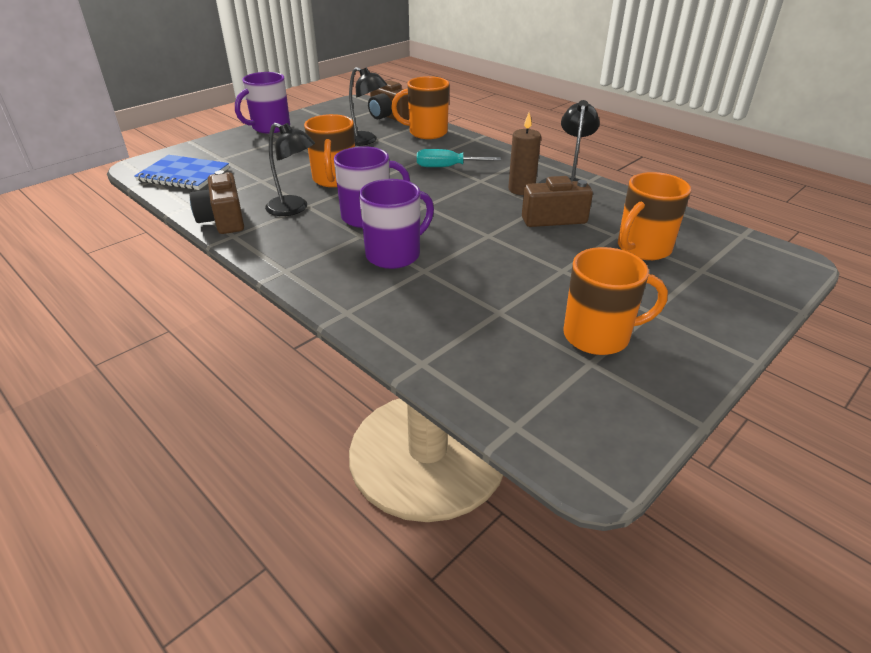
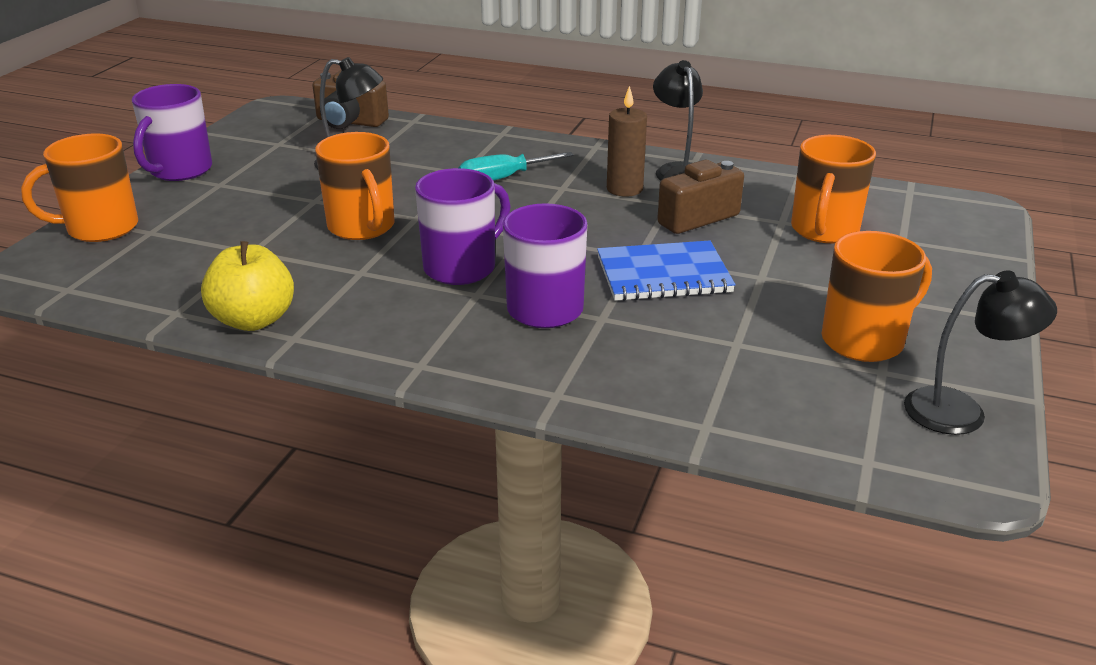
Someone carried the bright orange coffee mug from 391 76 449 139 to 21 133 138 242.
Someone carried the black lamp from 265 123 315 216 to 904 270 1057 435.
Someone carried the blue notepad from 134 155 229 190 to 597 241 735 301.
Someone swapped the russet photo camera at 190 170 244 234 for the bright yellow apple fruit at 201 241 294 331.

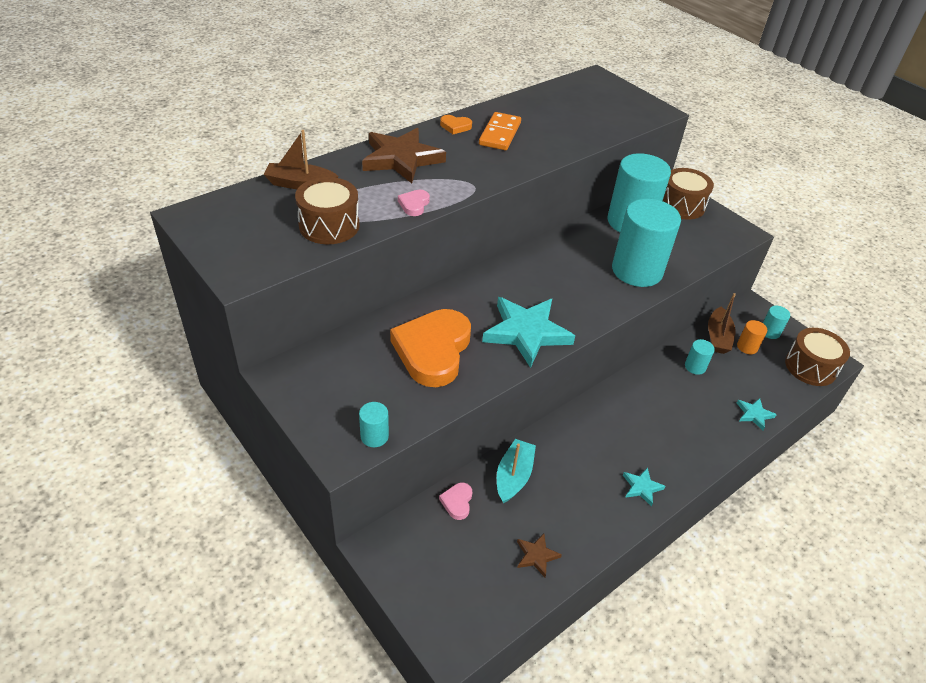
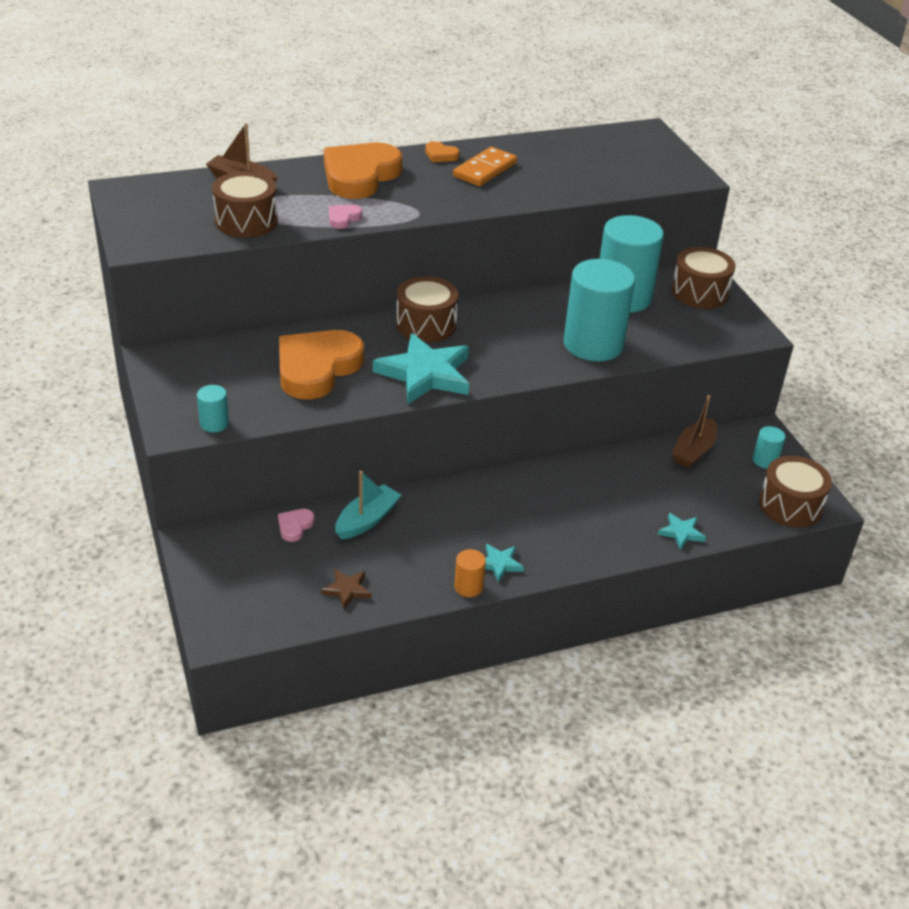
Someone swapped the russet star shape at 362 128 446 183 for the bright orange heart shape at 324 143 402 199.
Someone carried the bright orange solid cylinder from 737 320 767 354 to 454 549 486 597.
Someone took away the aqua solid cylinder at 685 339 715 375.
Someone put down the russet drum at 396 276 458 342.

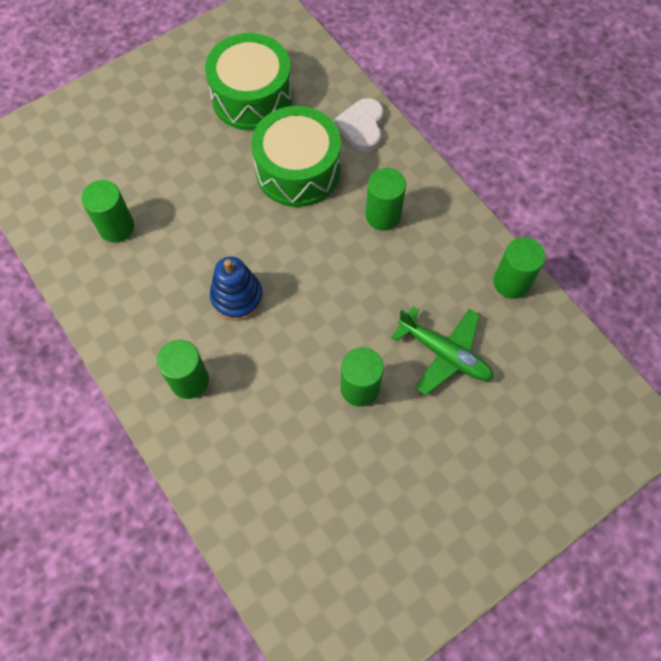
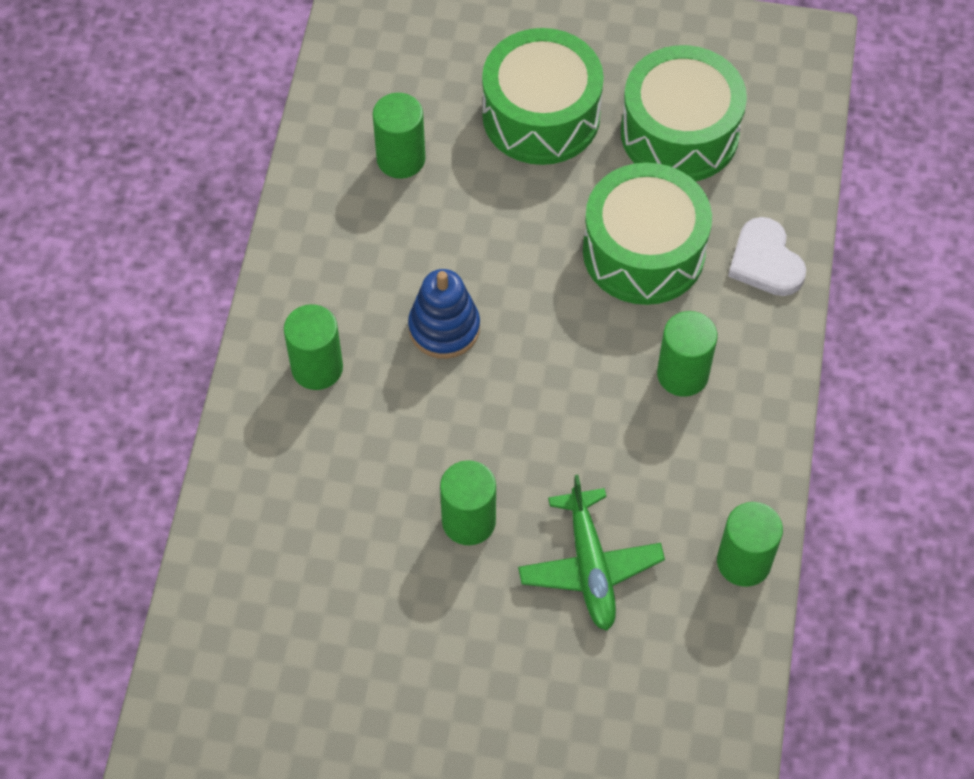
Someone rotated the white heart shape at 334 98 384 152 by 75 degrees counterclockwise.
Someone put down the leaf-green drum at 482 28 604 165.

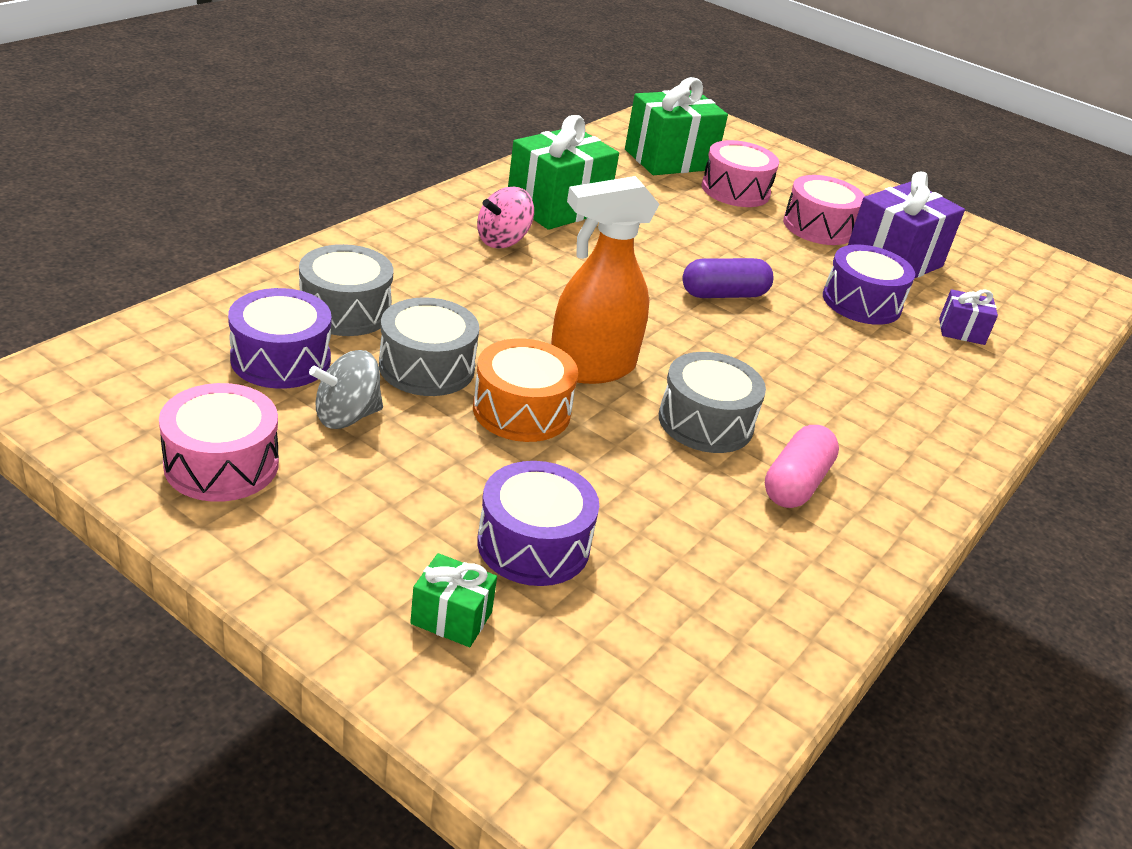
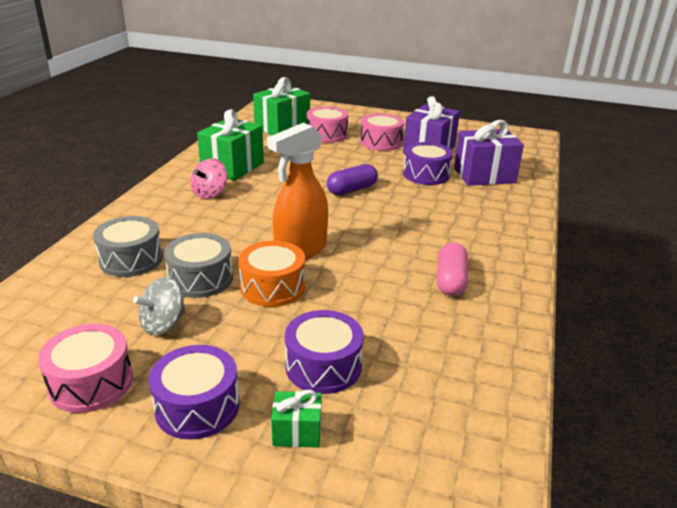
Someone carried the violet drum from 228 288 331 389 to 148 345 239 440.
Someone scaled the violet wrapped gift at 939 289 998 345 by 2.04.
Someone took away the gray drum at 659 352 766 453.

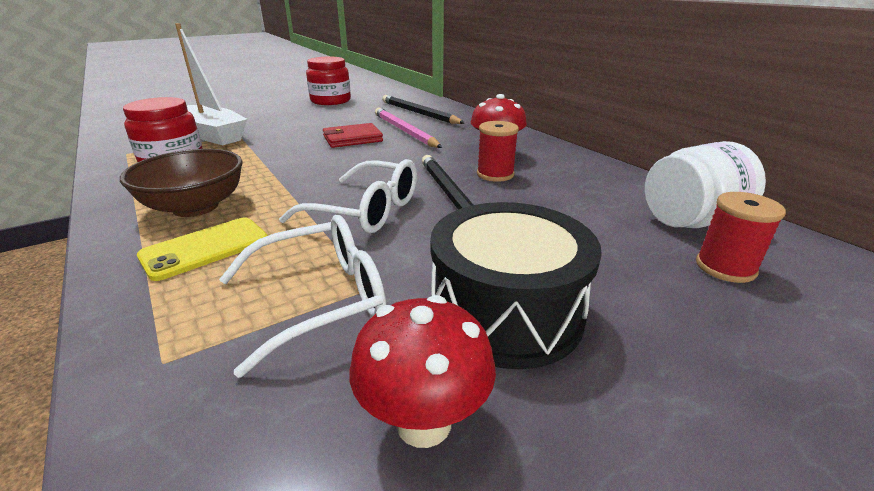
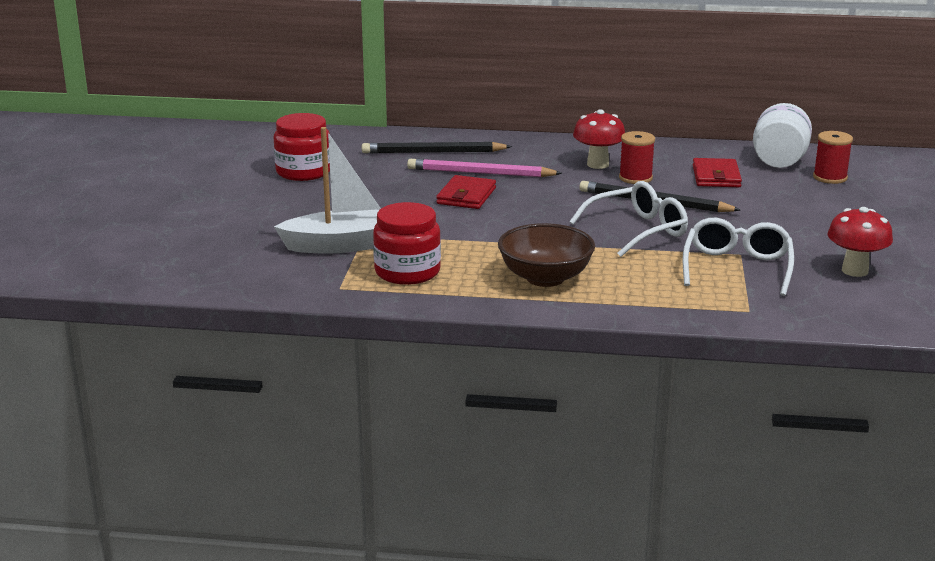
Someone took away the black drum at 430 202 602 369.
Someone took away the bright yellow mobile phone at 137 217 268 281.
Someone put down the crimson wallet at 693 158 742 187.

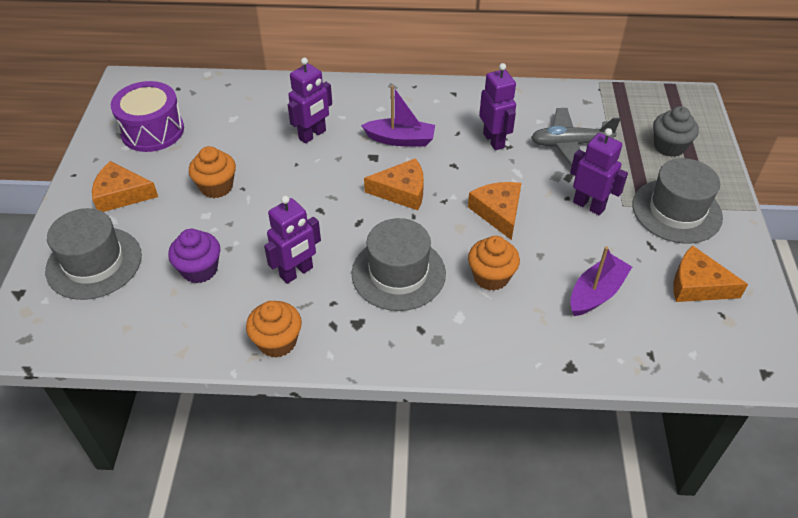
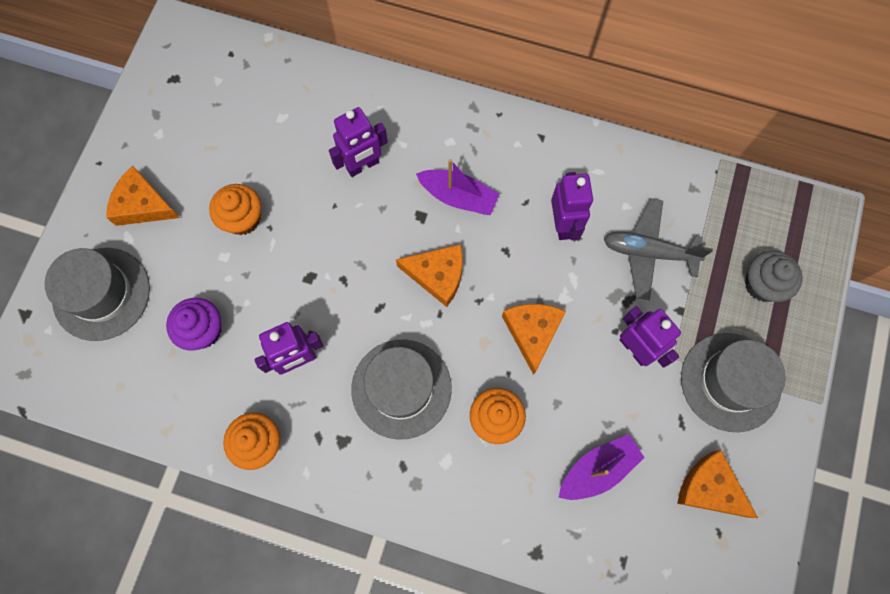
Someone took away the violet drum at 111 81 184 152.

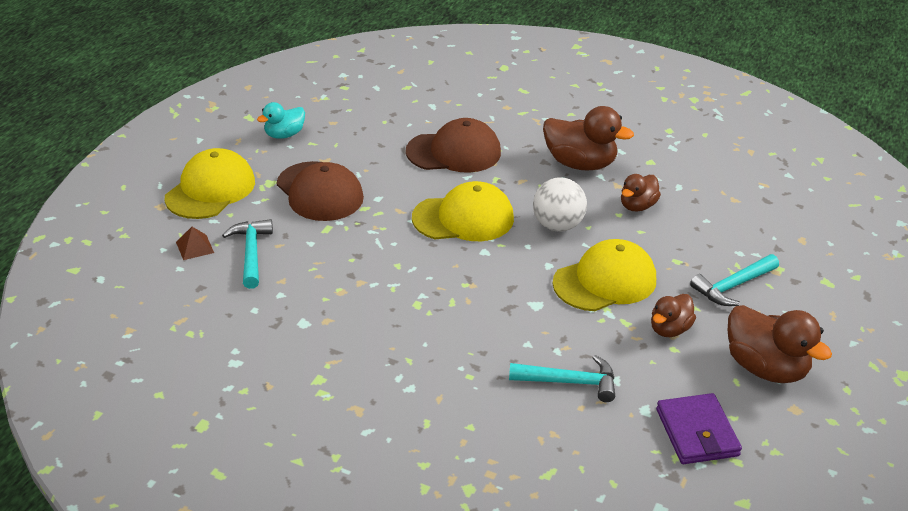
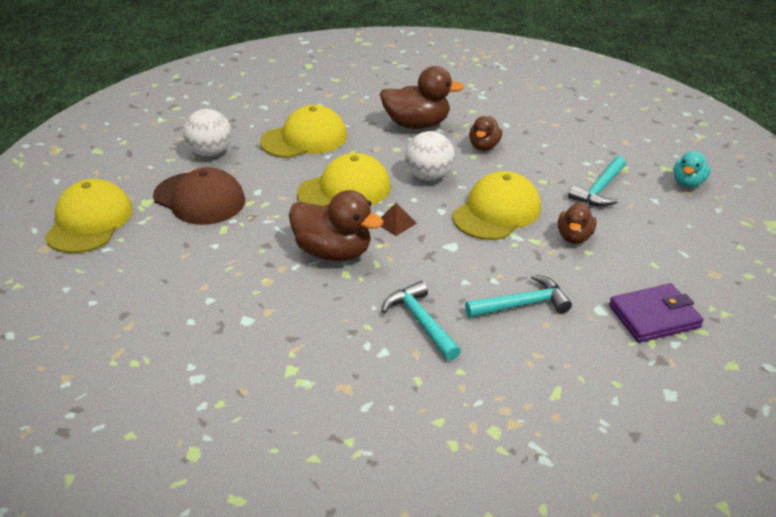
Someone carried the aqua toy duck from 257 102 305 139 to 673 151 711 188.
Someone repainted the russet peaked cap at 406 118 501 173, which became the bright yellow peaked cap at 260 105 347 158.
Someone carried the aqua hammer from 222 219 273 289 to 382 281 461 361.
Someone carried the russet solid pyramid from 176 227 214 260 to 380 203 417 236.
Someone carried the russet toy duck from 728 305 832 383 to 289 190 383 261.
Someone rotated the violet wallet at 656 393 742 464 by 75 degrees counterclockwise.
Someone put down the white play ball at 183 109 232 157.

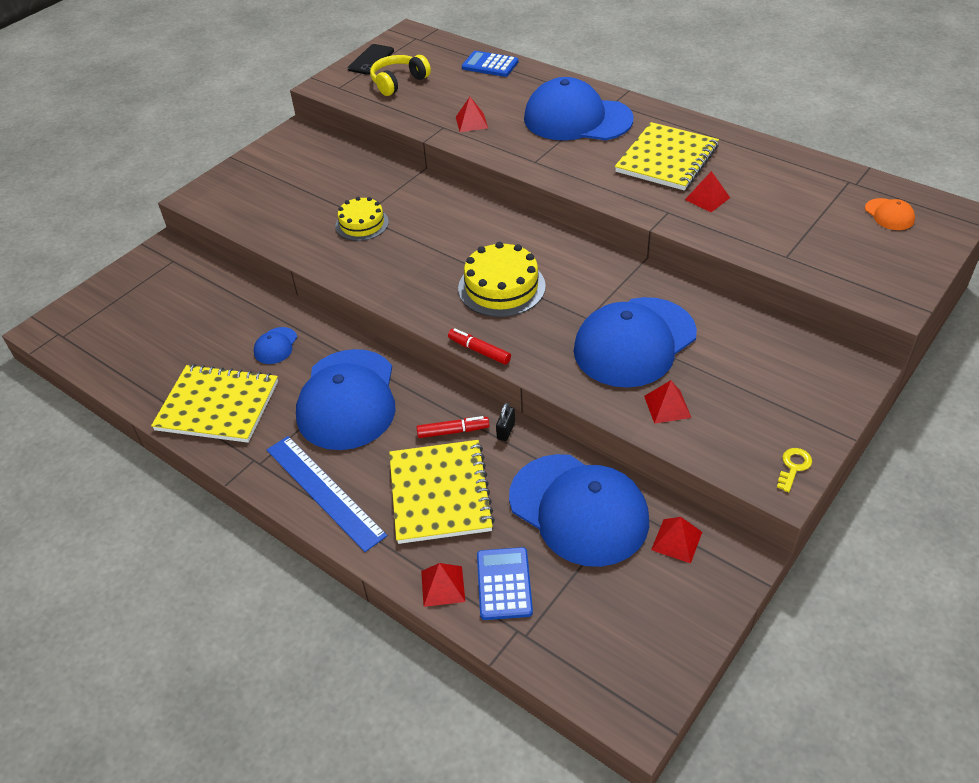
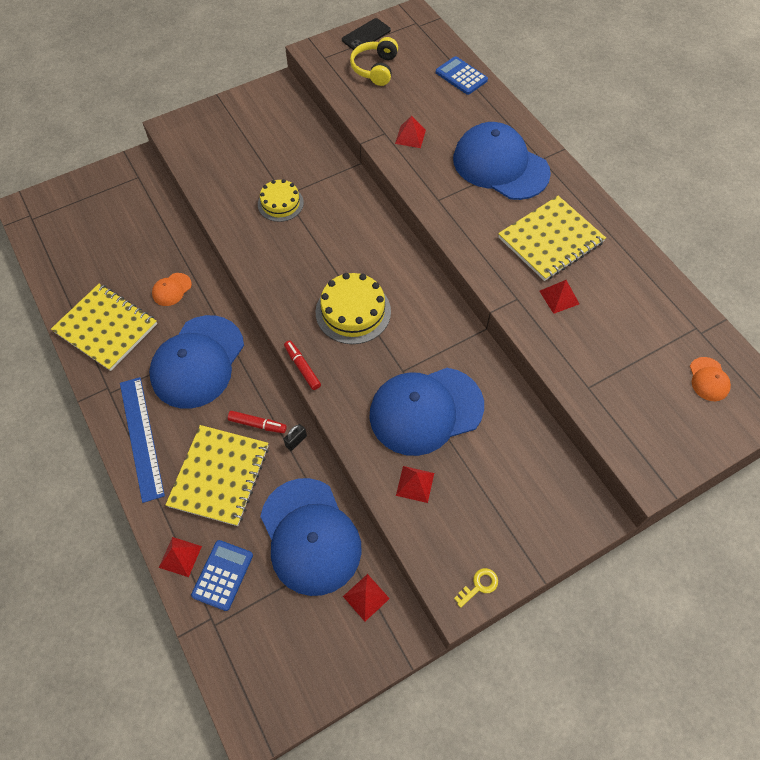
Someone rotated the bright yellow headset at 370 55 431 96 by 60 degrees counterclockwise.
Someone repainted the blue peaked cap at 254 327 297 364, which became the bright orange peaked cap at 152 273 192 306.

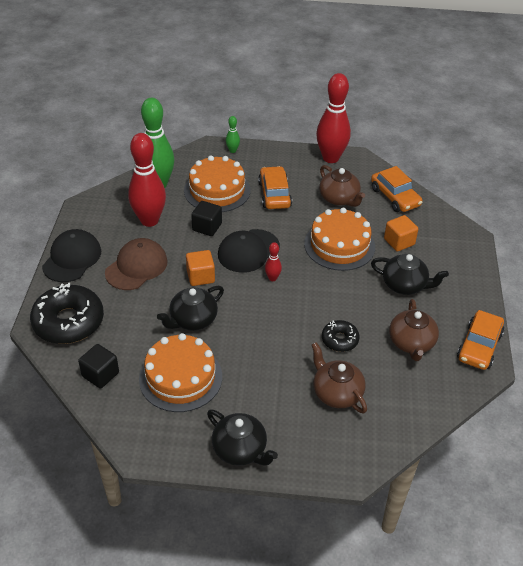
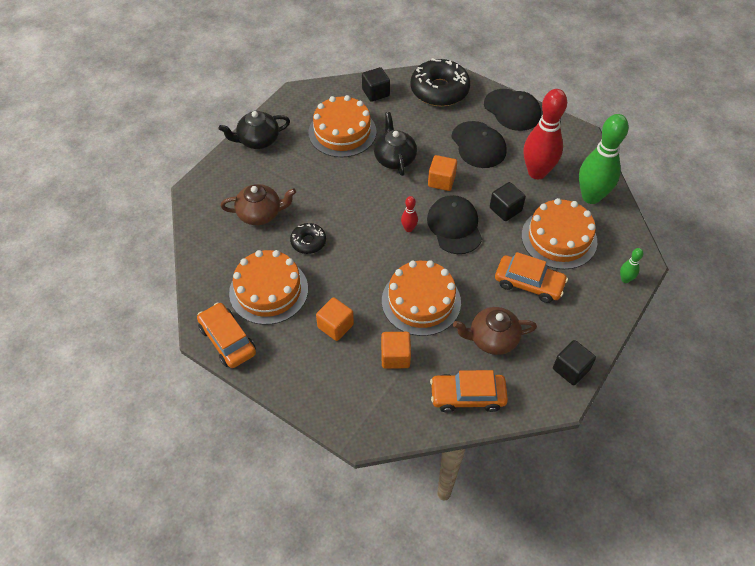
Someone swapped the crimson bowling pin at 316 73 351 163 for the black block at 553 340 596 385.
Someone repainted the russet peaked cap at 105 238 168 290, which became the black peaked cap at 451 121 507 168.
Someone swapped the black tea pot at 371 254 449 295 for the bright orange block at 316 297 354 341.
Someone swapped the russet tea pot at 389 299 439 361 for the bright orange layer cake at 229 250 308 325.

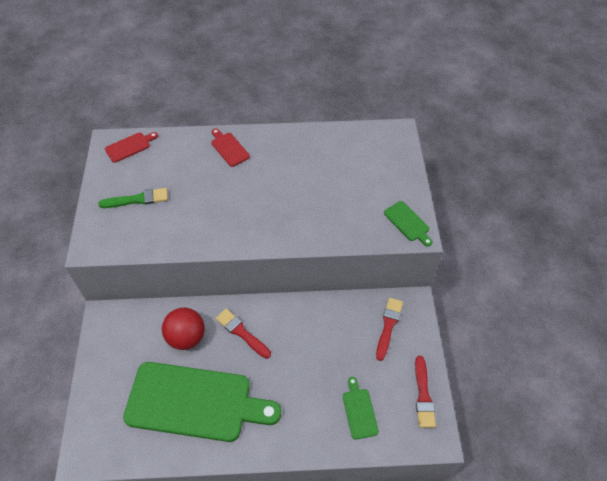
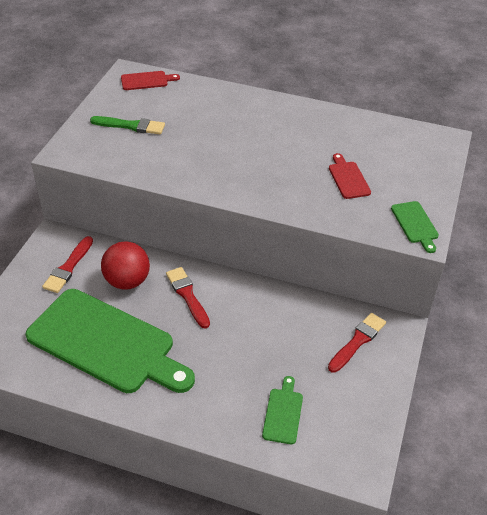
Someone carried the crimson bread board from 211 129 250 167 to 329 153 371 199.
Someone carried the crimson paint brush from 415 356 436 428 to 42 236 93 293.

